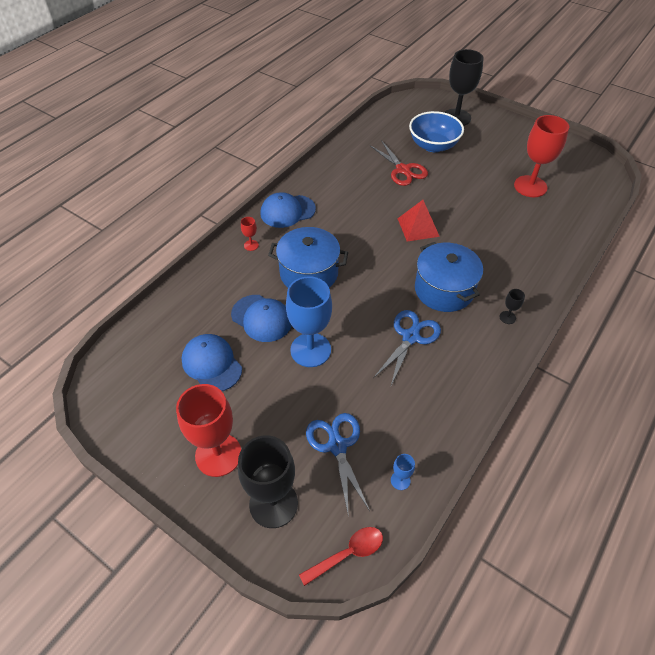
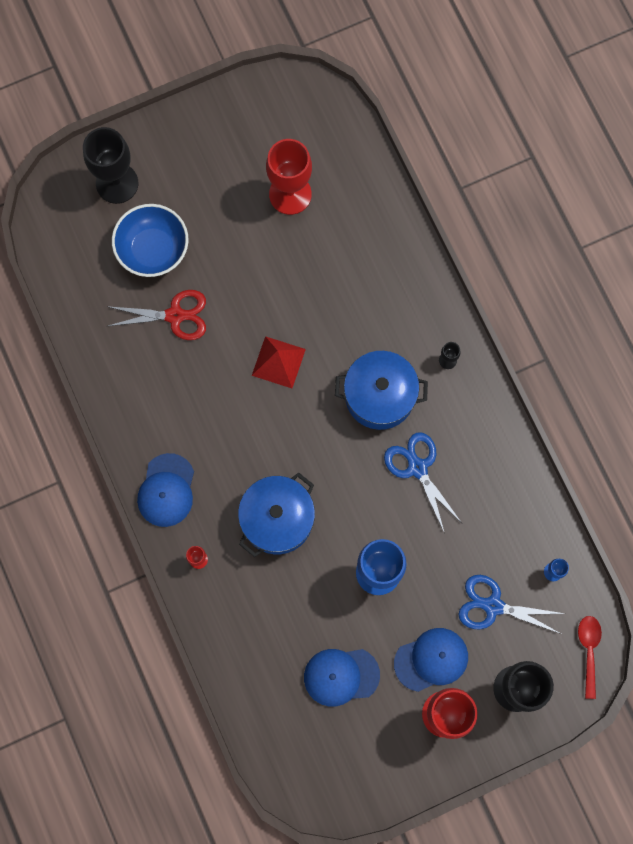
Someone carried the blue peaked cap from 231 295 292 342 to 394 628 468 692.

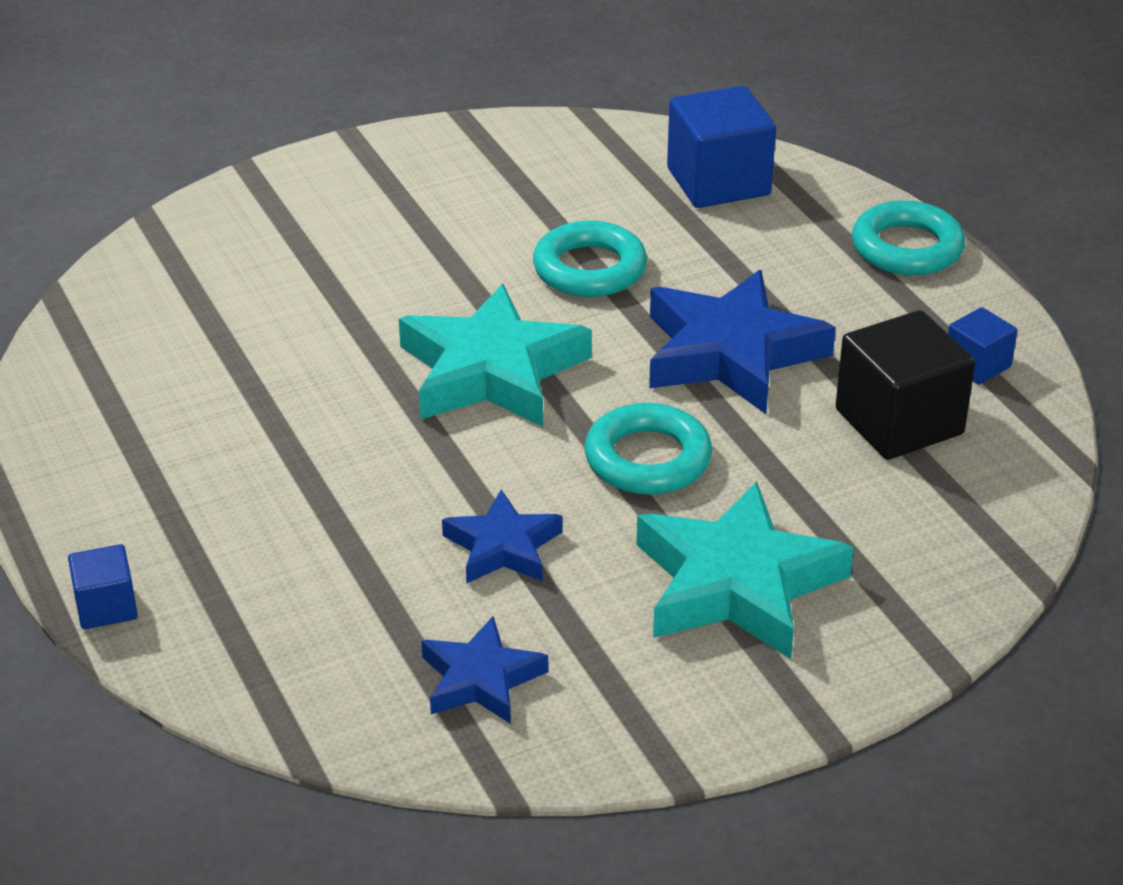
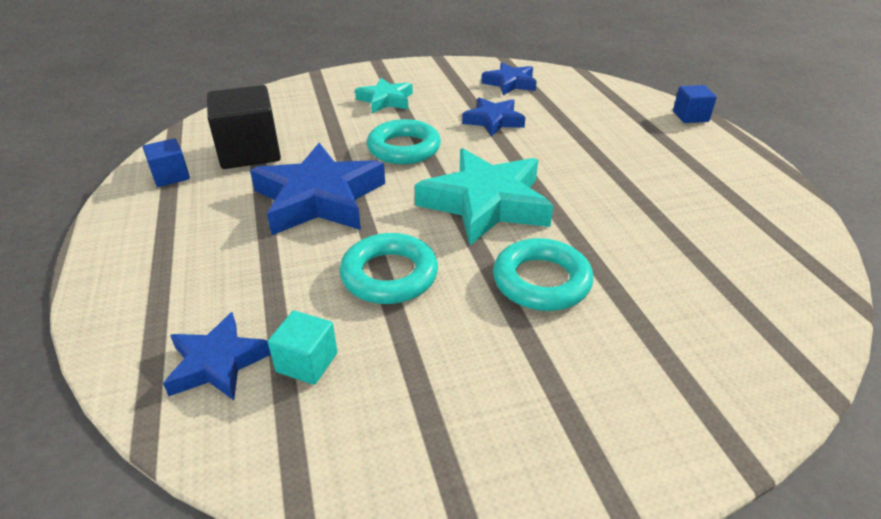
Someone swapped the blue block at 667 86 776 208 for the blue star shape at 163 312 271 400.
Someone carried the aqua torus from 852 201 965 275 to 493 238 593 311.
Someone scaled the aqua star shape at 636 481 854 659 by 0.56.
Someone put down the aqua block at 268 311 337 385.

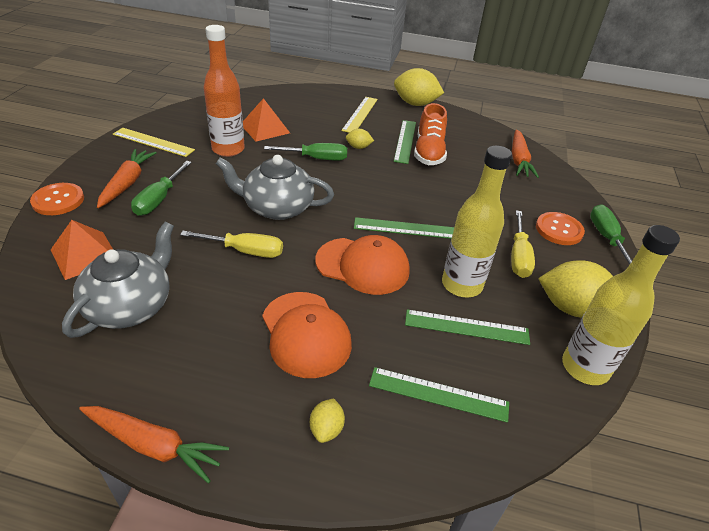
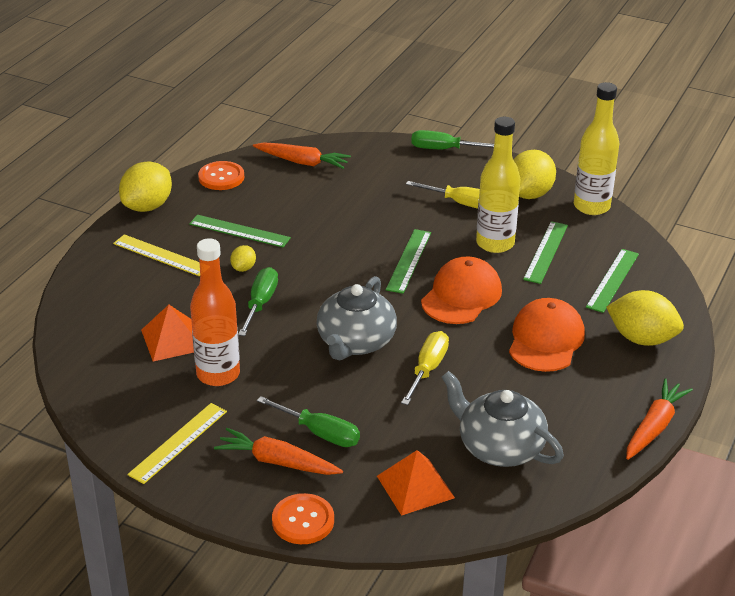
Someone took away the bright orange lace-up shoe at 414 103 447 165.
Someone carried the bright orange sewing button from 536 212 585 245 to 198 161 244 190.
Someone rotated the bright orange peaked cap at 262 292 352 378 by 60 degrees counterclockwise.
Someone scaled the bright yellow citrus fruit at 310 398 345 443 by 2.05.

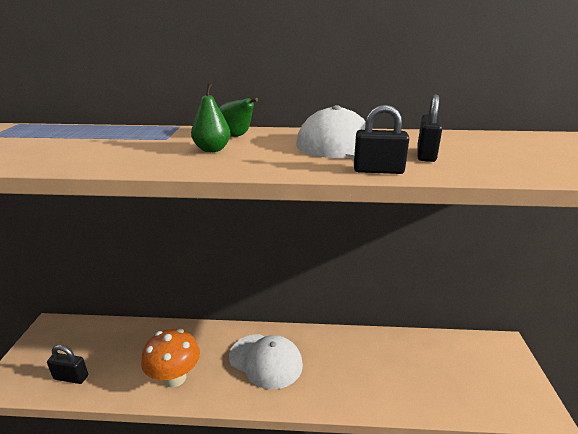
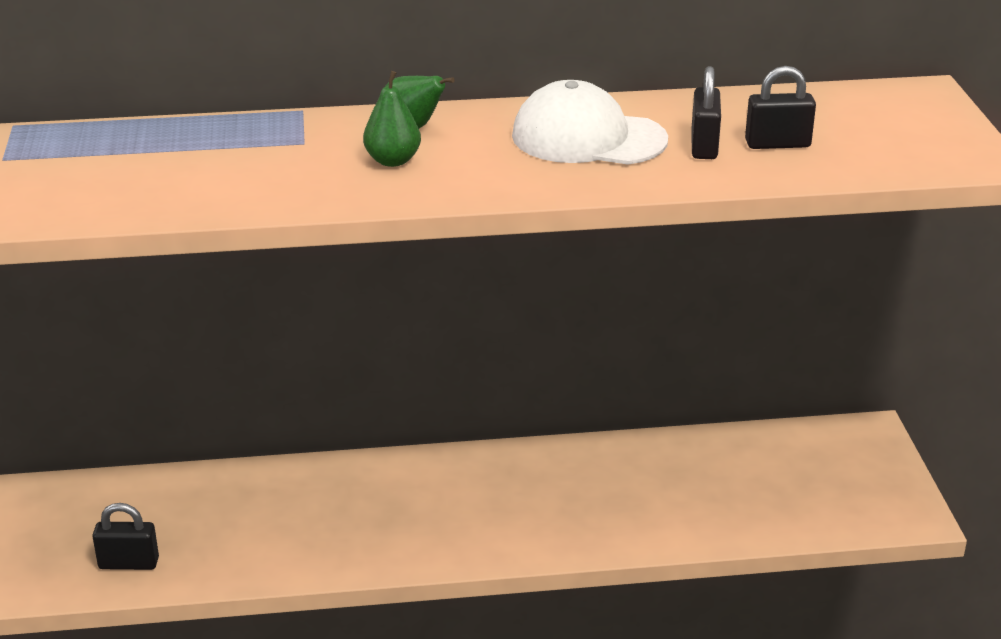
Someone carried the black padlock from 354 105 409 174 to 745 66 816 149.
Someone took away the bright orange fungus at 141 329 200 387.
Someone took away the white peaked cap at 229 334 303 390.

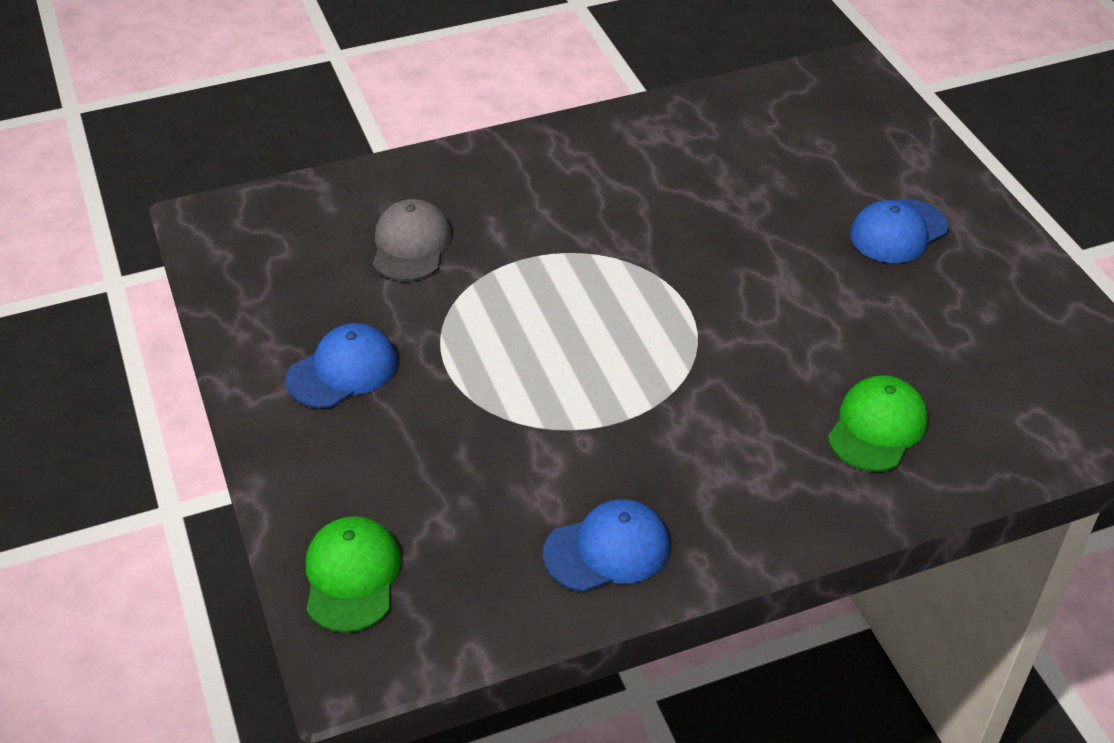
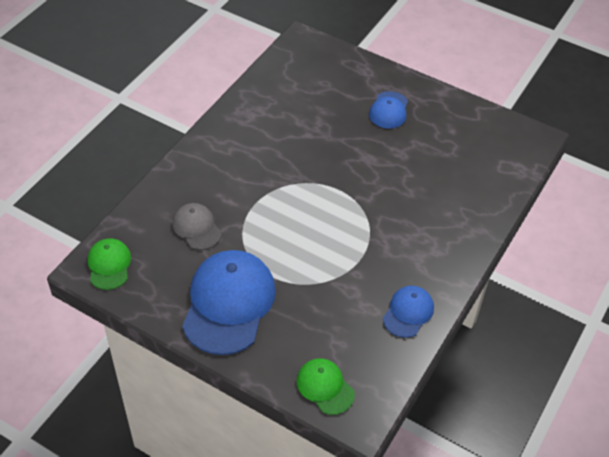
Someone scaled the blue peaked cap at 286 323 397 408 by 1.95.
Someone carried the leaf-green peaked cap from 828 375 928 472 to 88 238 131 290.

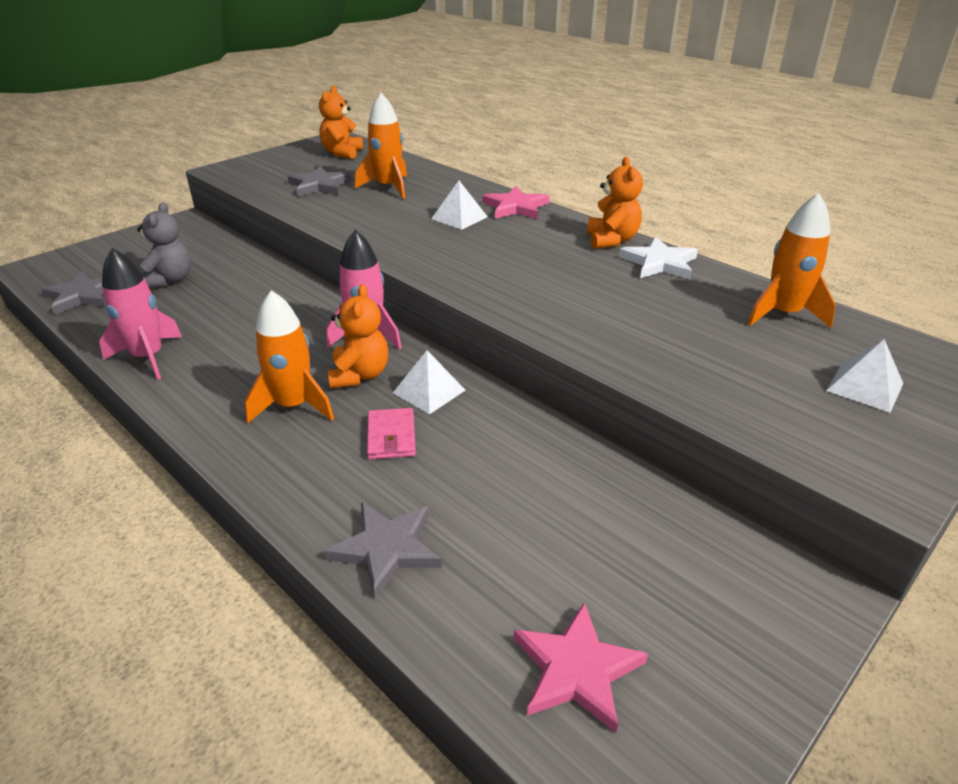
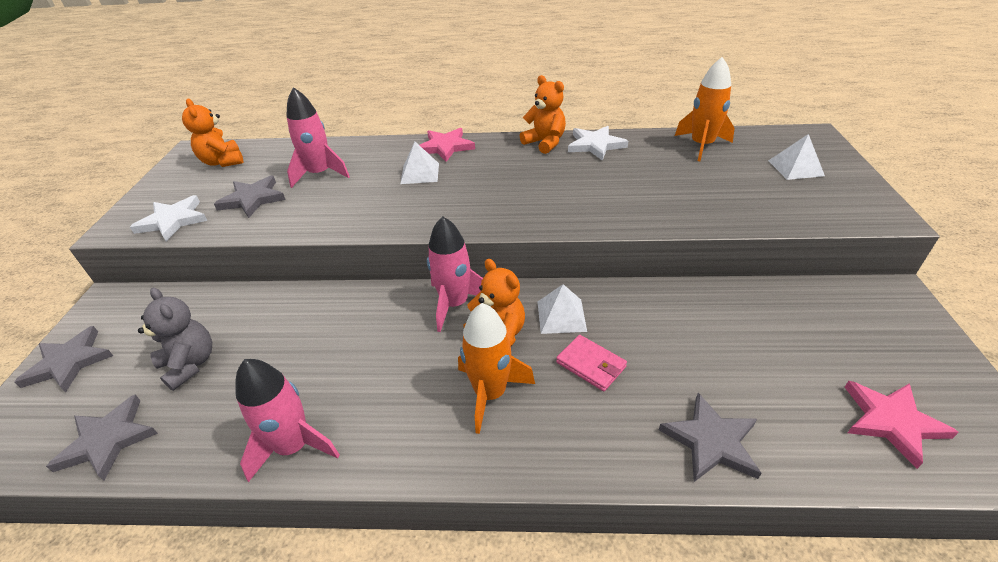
Someone repainted the bright orange rocket at 355 93 407 199, which became the pink rocket at 286 87 350 188.
Someone put down the white star shape at 130 195 208 241.
Someone put down the gray star shape at 14 326 113 392.

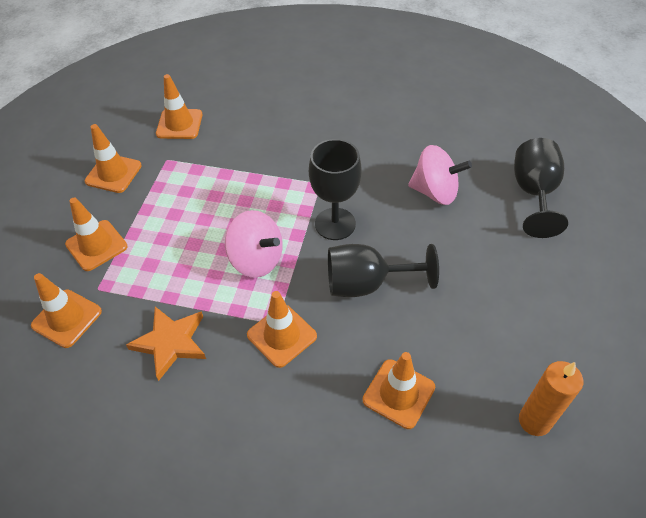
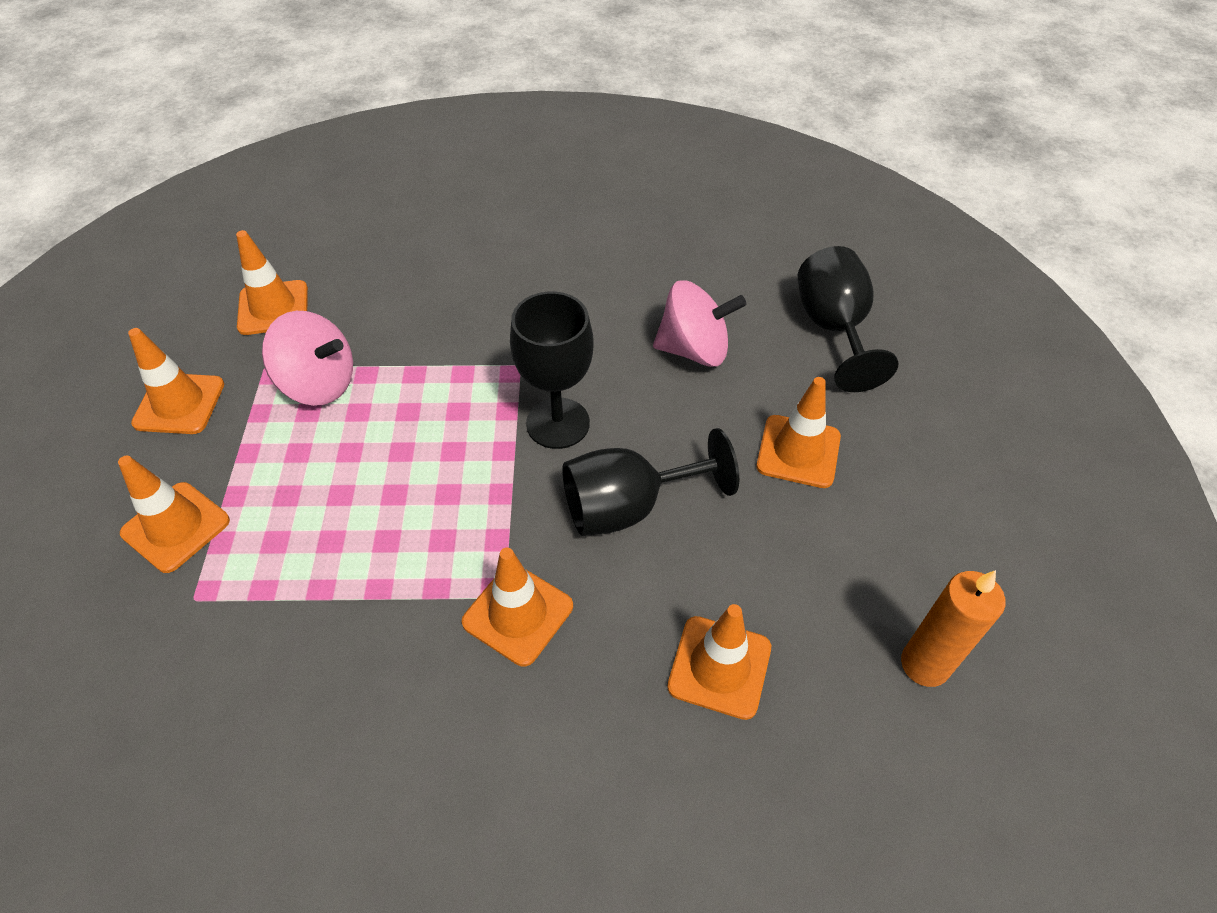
Someone carried the pink spinning top from 225 210 283 278 to 262 311 353 406.
Someone carried the bright orange traffic cone from 31 273 102 348 to 756 377 841 488.
Someone took away the bright orange star shape at 126 307 206 381.

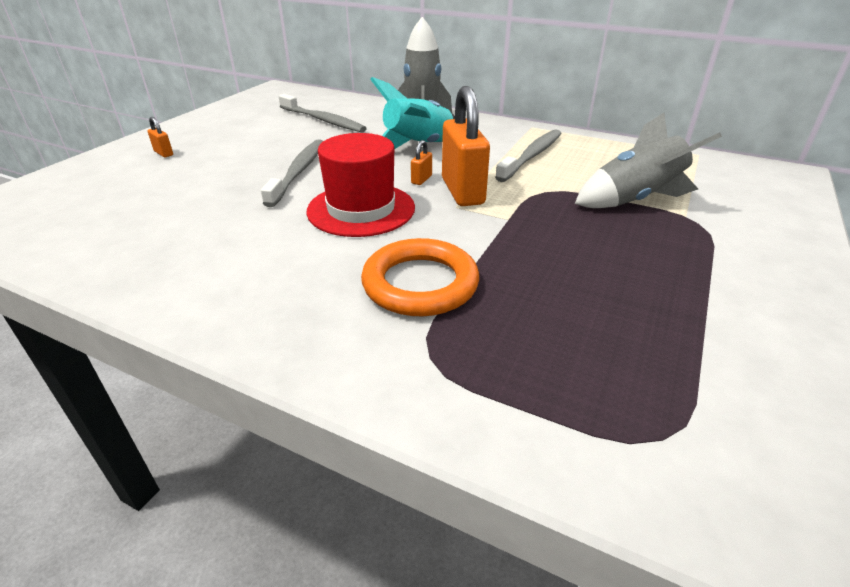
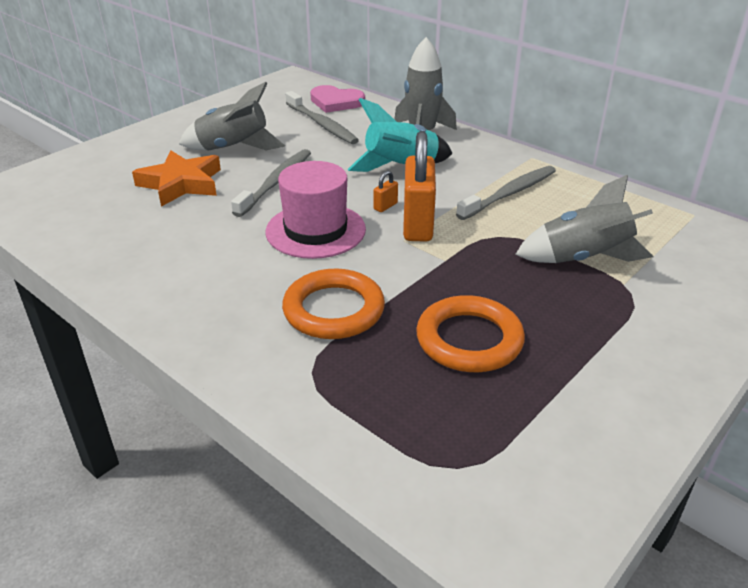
Someone took away the bright orange padlock at 148 117 173 157.
Someone repainted the crimson tall hat at 307 133 415 237, which became the pink tall hat at 265 161 366 259.
Someone put down the gray rocket at 179 82 285 150.
Someone put down the pink heart shape at 310 85 365 113.
Someone put down the bright orange star shape at 132 150 221 207.
Someone put down the bright orange torus at 416 295 525 372.

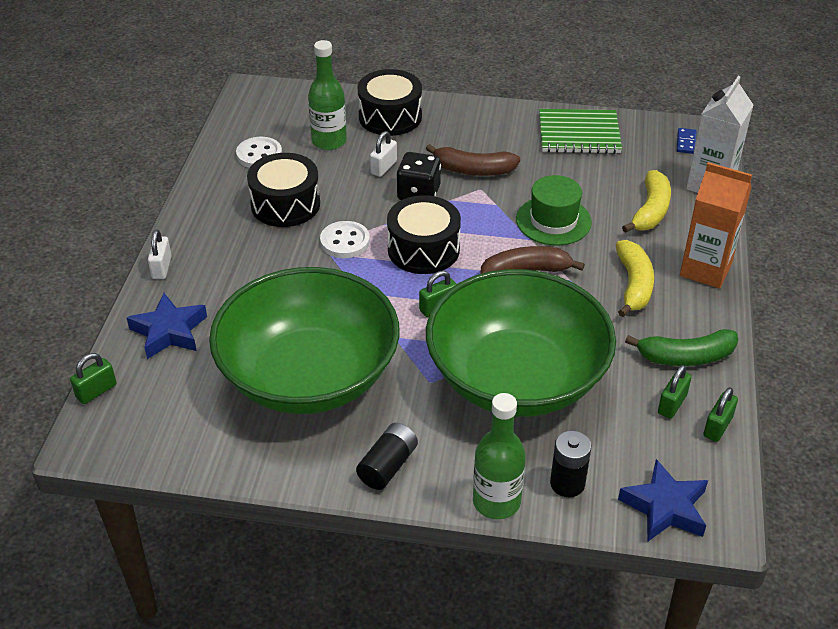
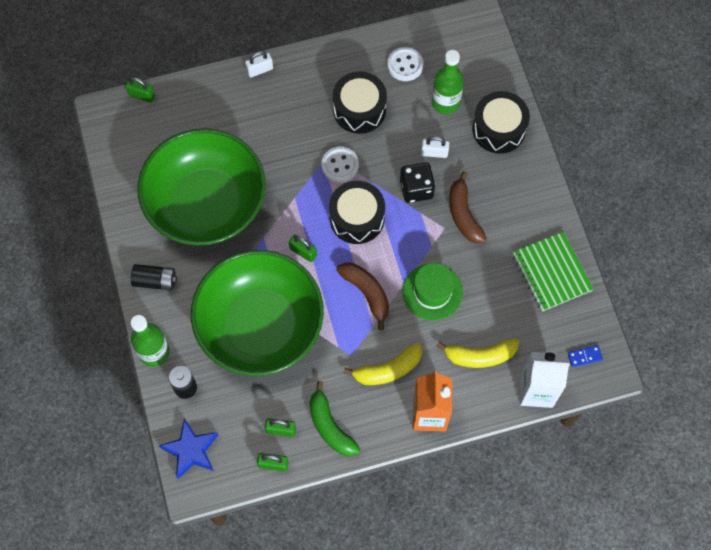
Someone took away the blue star shape at 126 293 207 359.

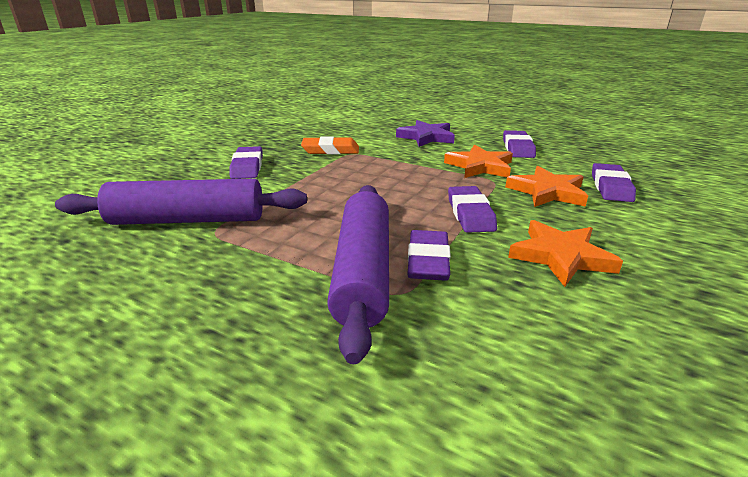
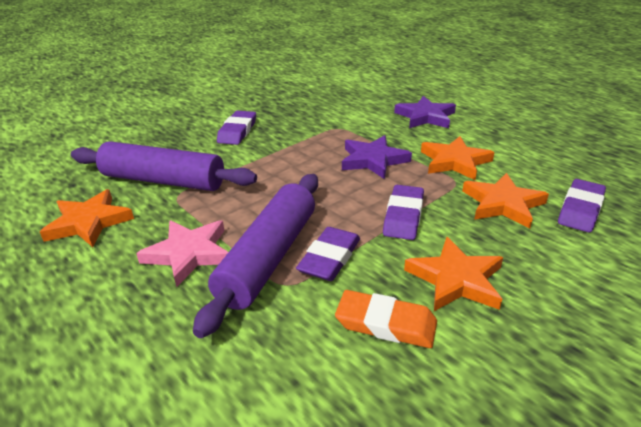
Someone took away the violet gum eraser at 503 130 536 158.
Someone carried the bright orange gum eraser from 301 136 359 154 to 335 290 437 348.
Someone put down the violet star shape at 342 135 412 179.
Someone put down the bright orange star shape at 40 189 134 247.
Someone put down the pink star shape at 136 220 228 287.

